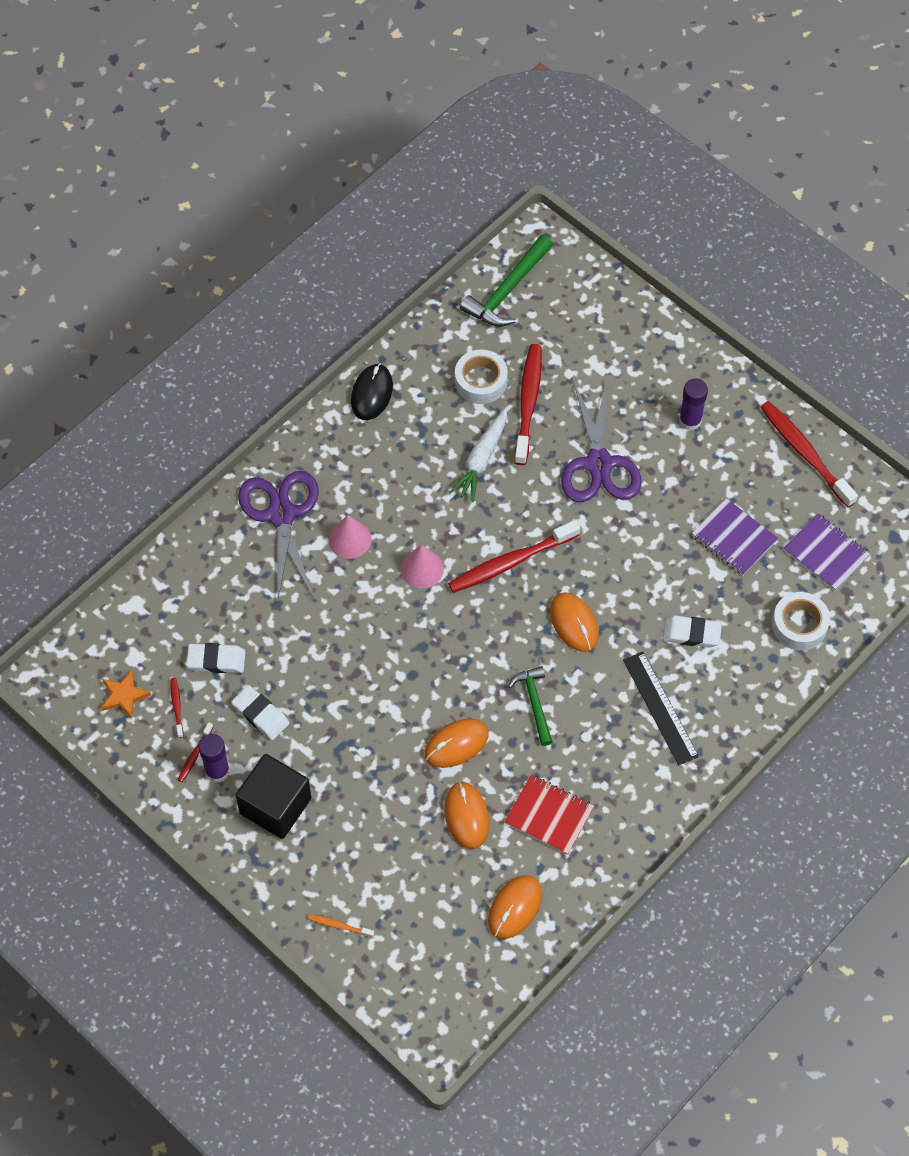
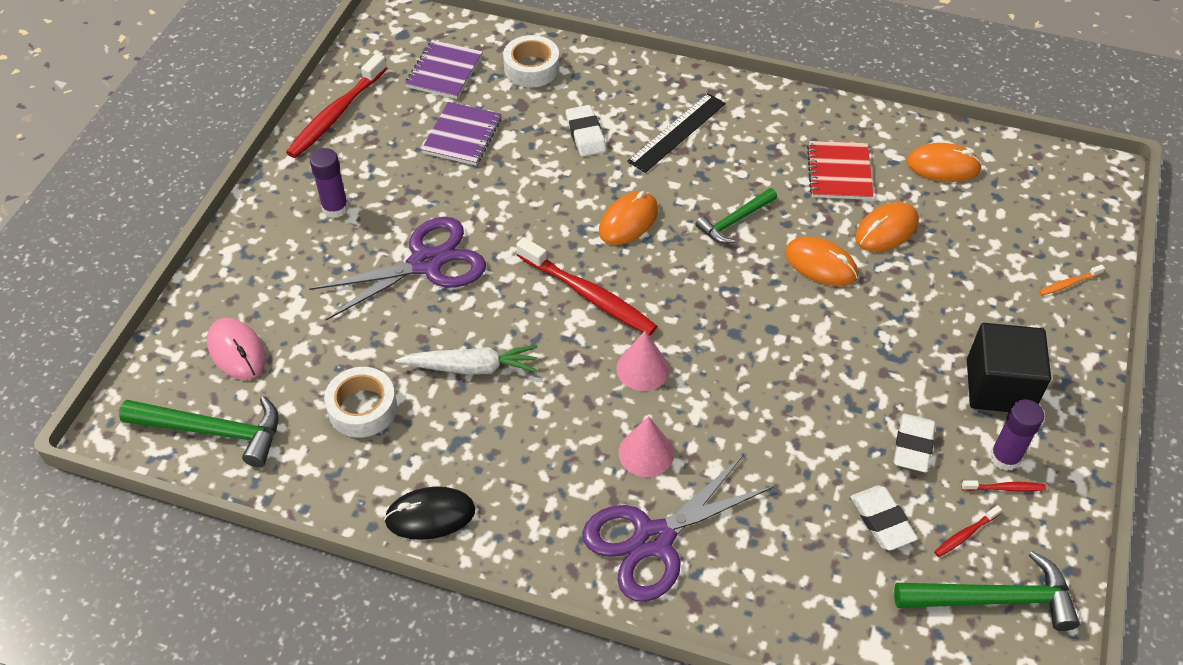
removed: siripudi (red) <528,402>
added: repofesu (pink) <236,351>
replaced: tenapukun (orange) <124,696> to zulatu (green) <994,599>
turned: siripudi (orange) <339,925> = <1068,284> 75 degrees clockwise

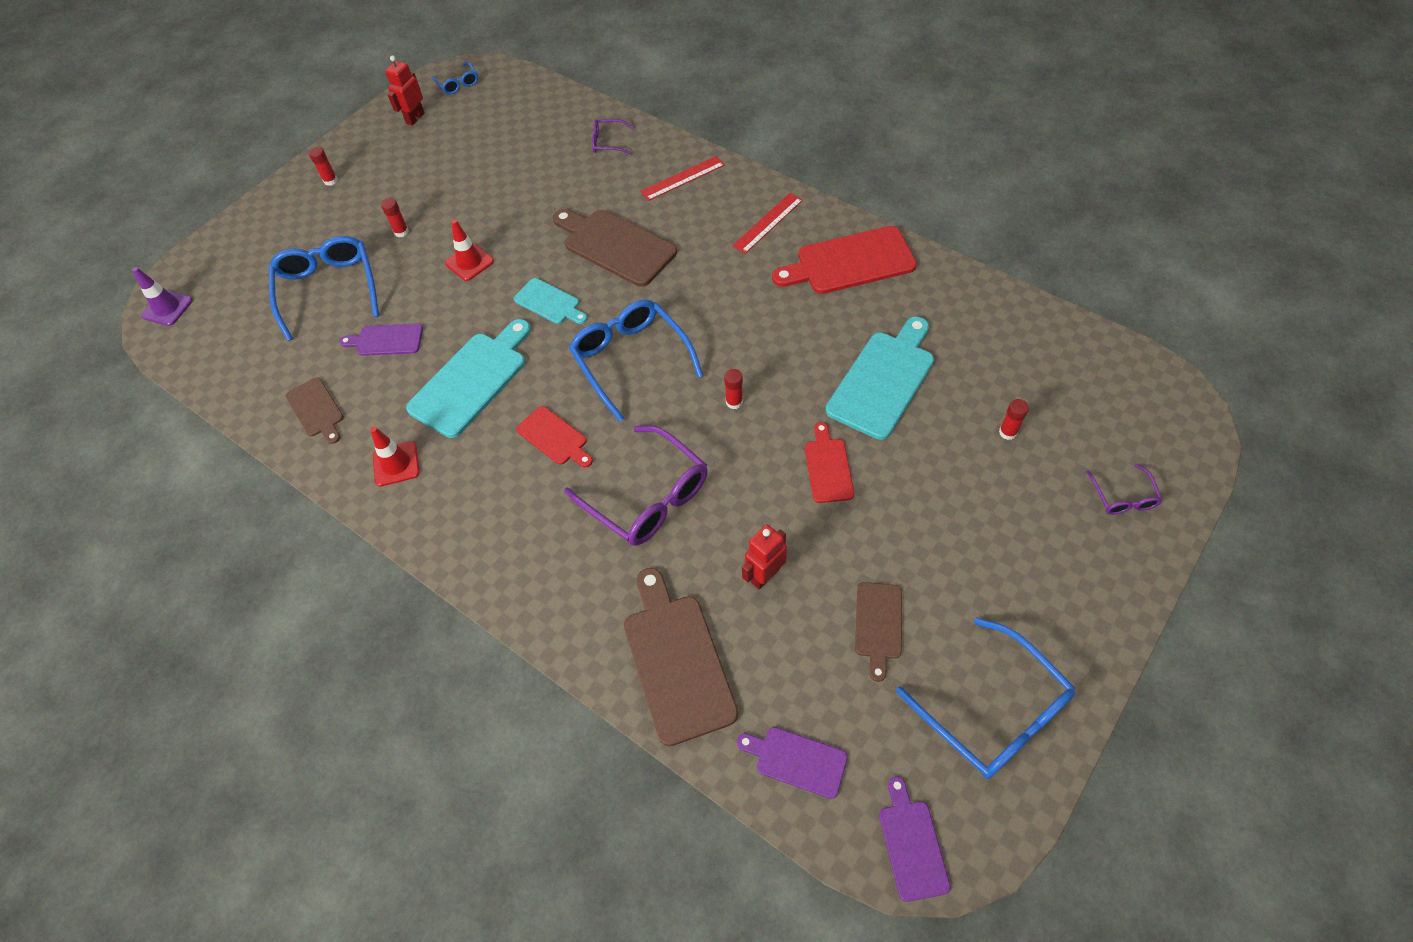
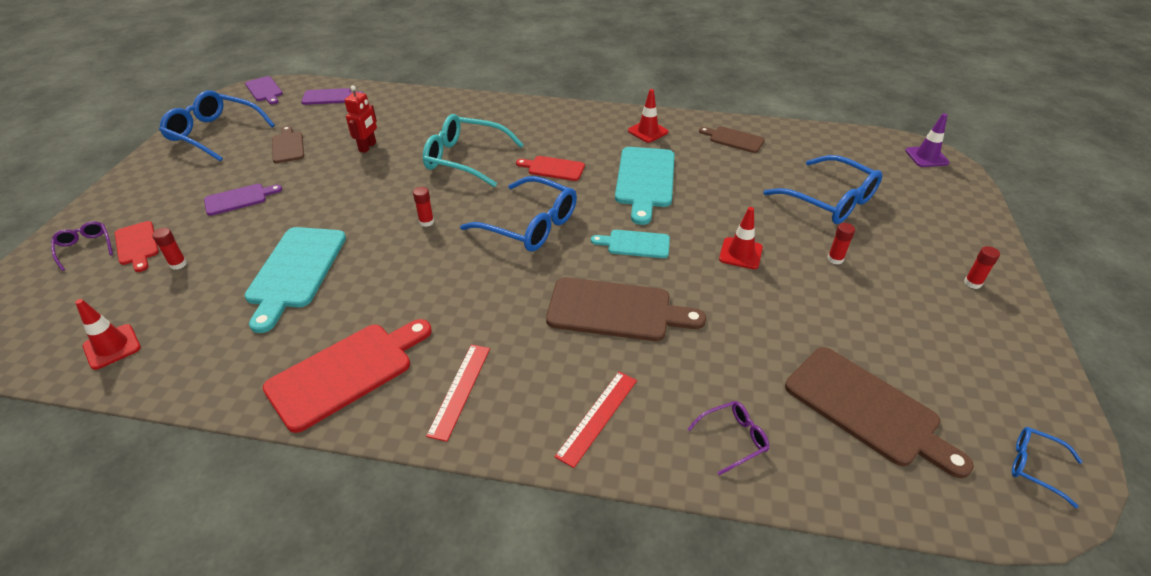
removed: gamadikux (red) <415,118>
added: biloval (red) <112,347>
moved: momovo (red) <828,467> to <137,245>; momovo (purple) <386,340> to <239,199>; momovo (brown) <677,661> to <867,409>
recoloured: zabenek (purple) <647,496> to zabenek (turquoise) <465,159>

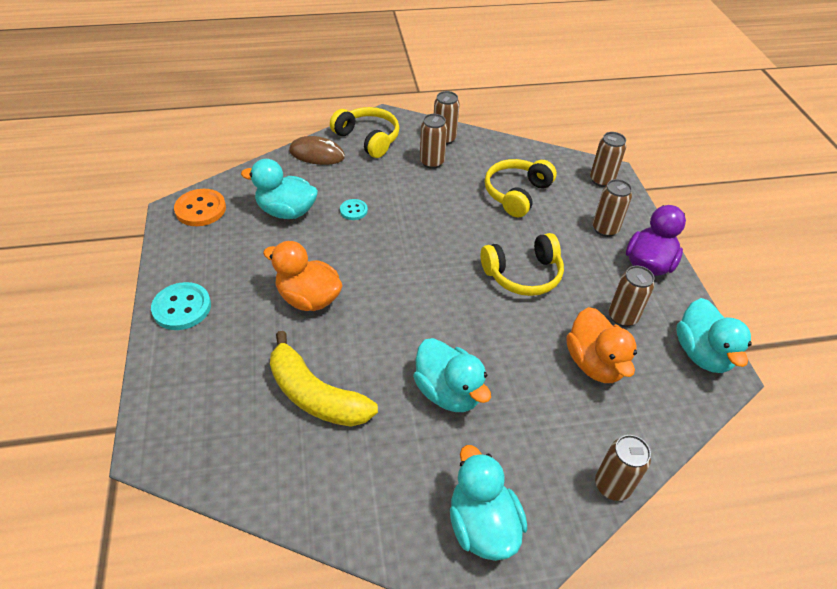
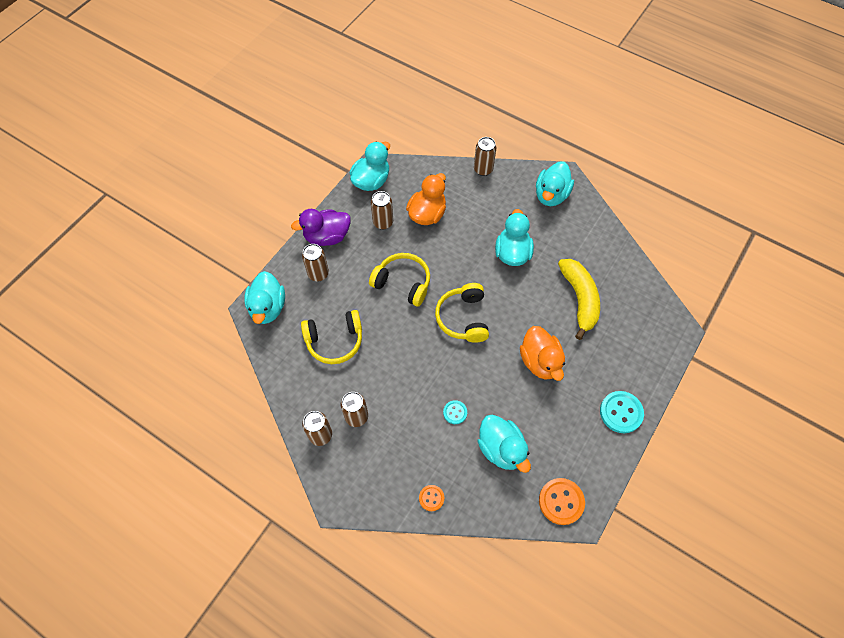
moved: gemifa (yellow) <368,139> to <463,318>
replaced: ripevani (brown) <601,180> to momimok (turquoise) <268,307>; repofesu (brown) <317,154> to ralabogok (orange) <431,498>

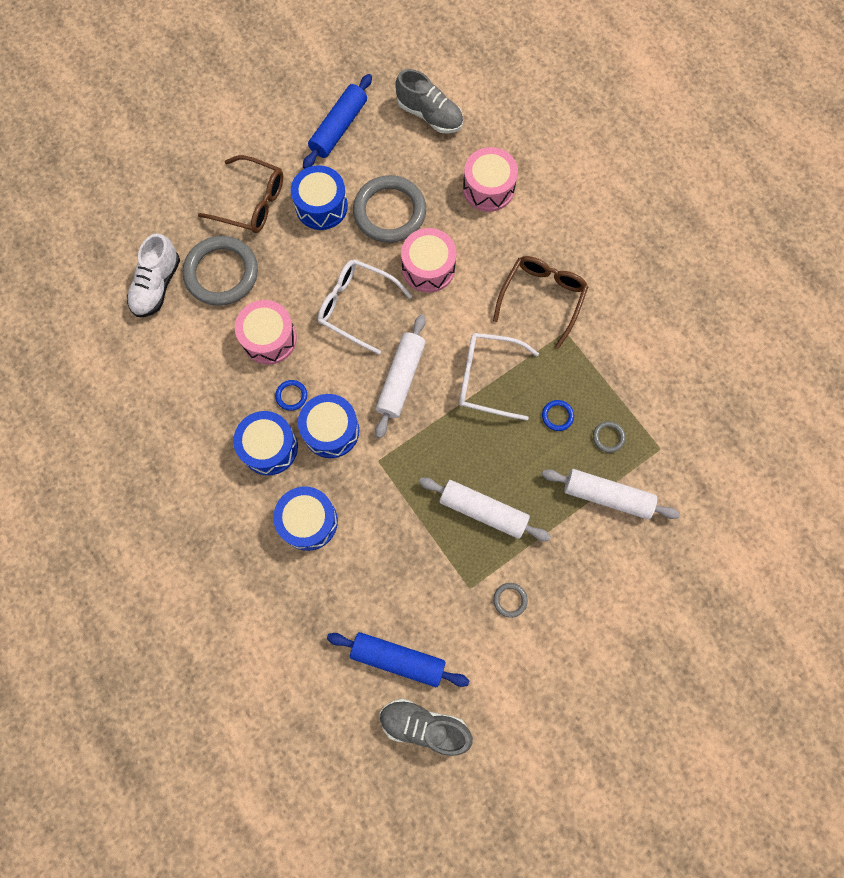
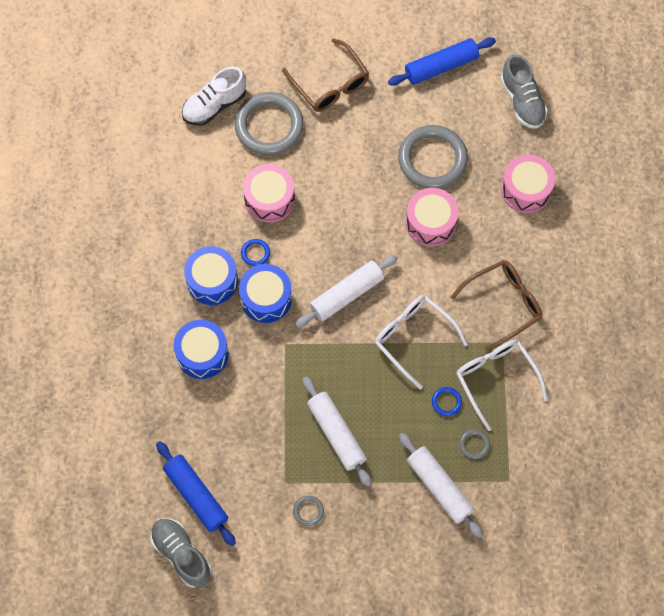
removed: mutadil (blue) <321,206>
moved: zabenek (white) <356,307> to <496,379>

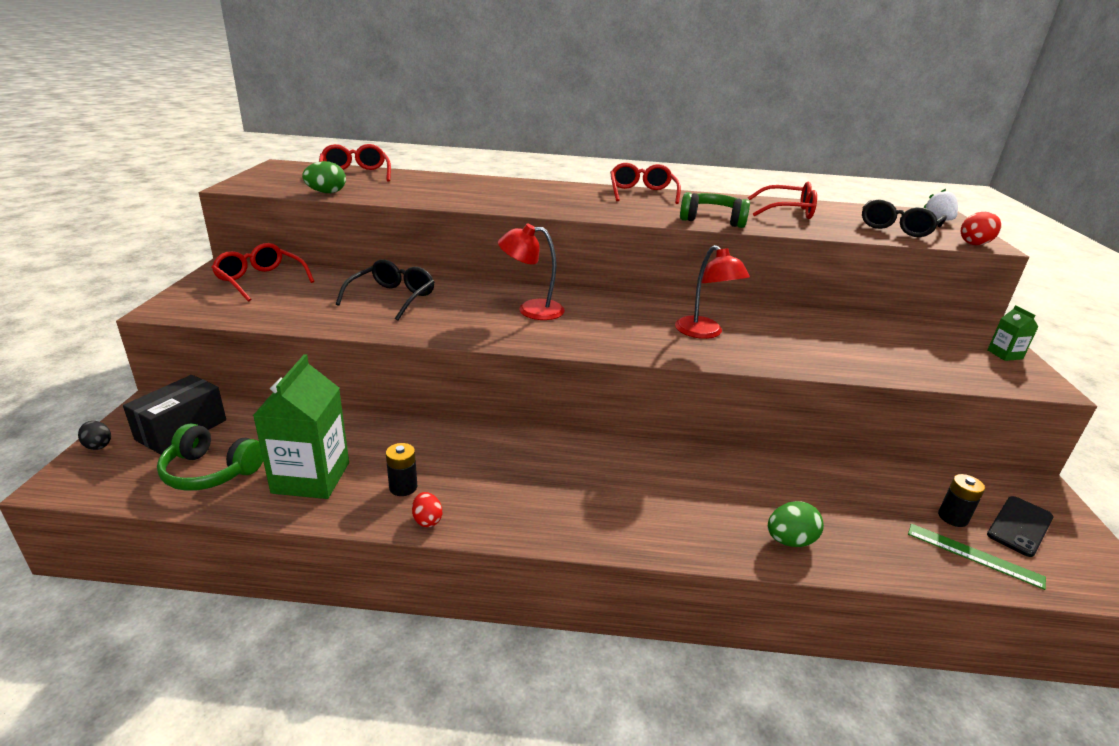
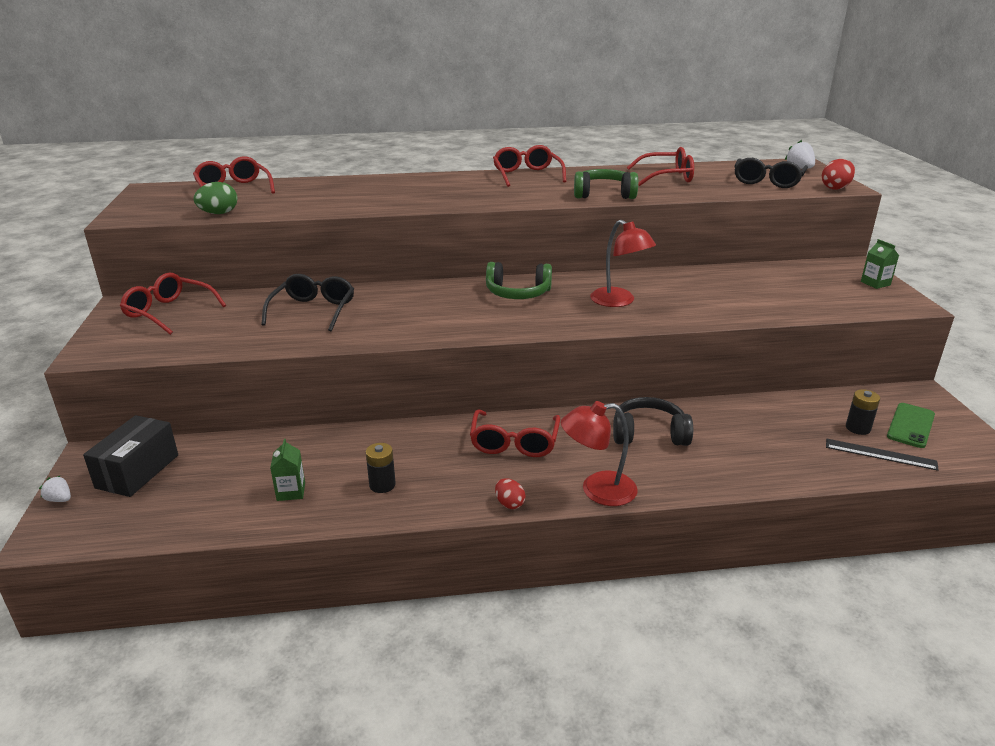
removed: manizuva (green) <789,541>
added: zabenek (red) <514,442>; gemifa (black) <649,434>
moved: gemifa (green) <211,471> to <518,293>; manizuva (red) <427,520> to <509,504>; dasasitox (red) <531,310> to <597,490>
replaced: manizuva (black) <98,445> to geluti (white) <59,499>
recoloured: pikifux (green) <974,555> to pikifux (black) <880,454>; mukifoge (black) <1020,526> to mukifoge (green) <910,425>
resized: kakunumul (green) <311,477> = <291,492> x0.46

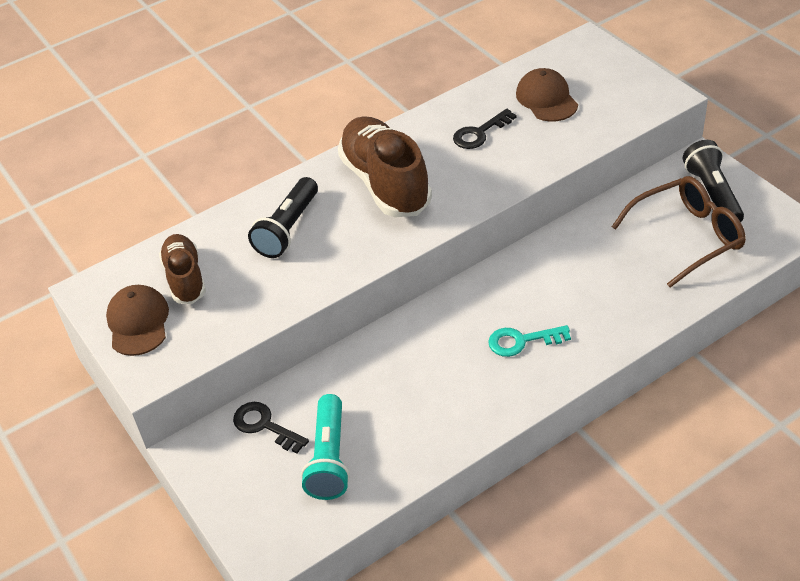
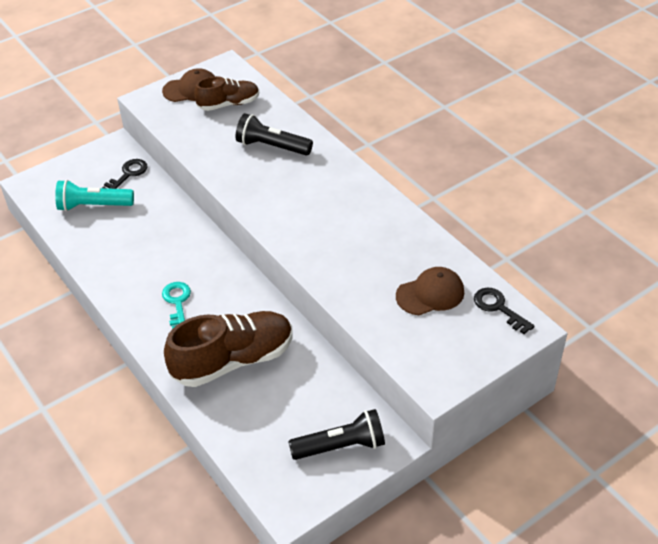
removed: zabenek (brown) <687,237>
moved: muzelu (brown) <385,183> to <233,360>; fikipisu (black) <479,133> to <498,308>

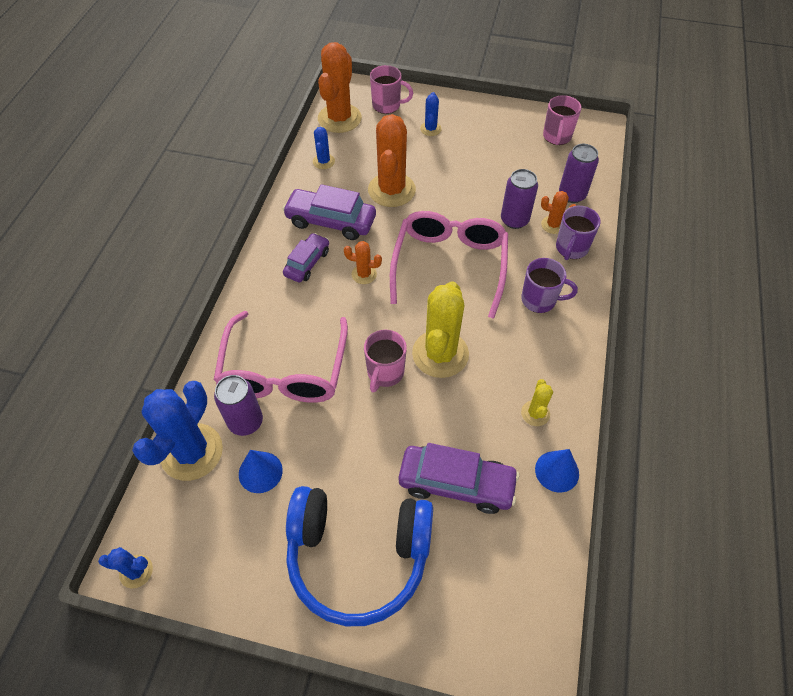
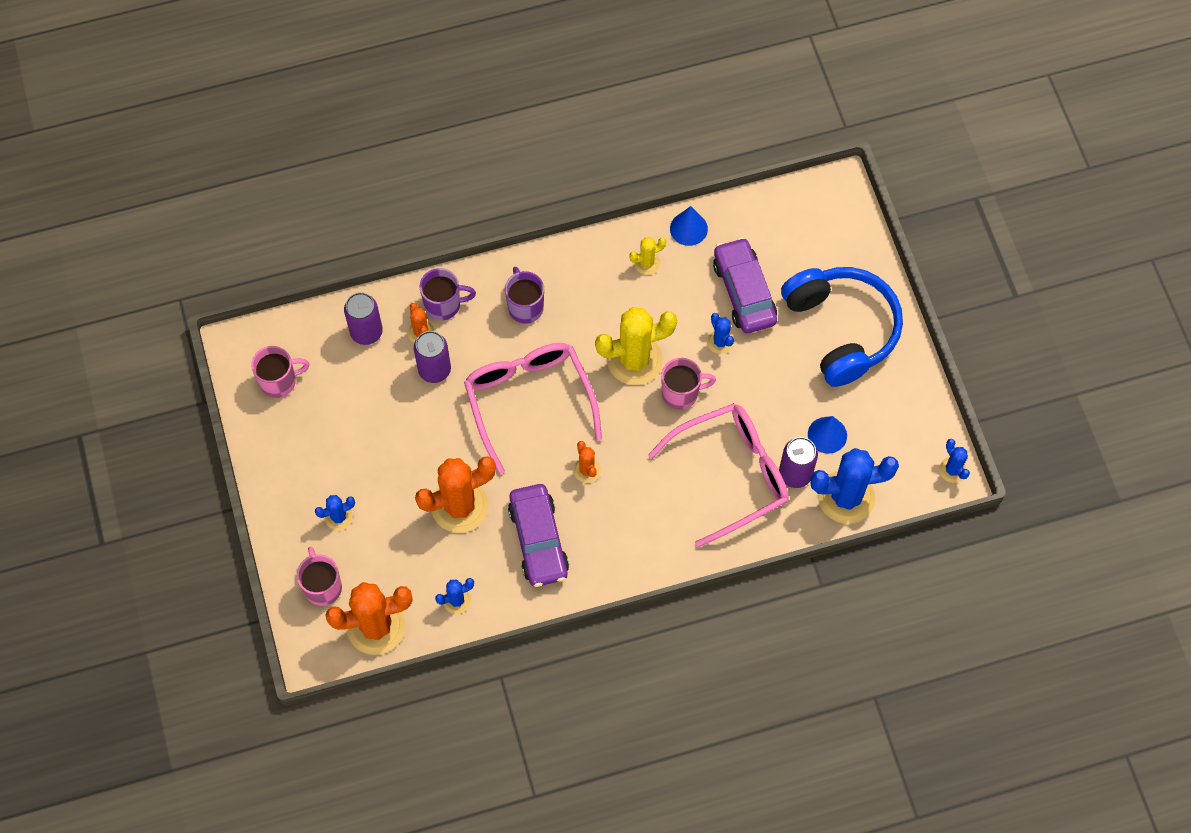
removed: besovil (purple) <307,263>
added: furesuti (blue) <720,342>
turned: zabenek (pink) <449,265> = <529,401> 90 degrees clockwise

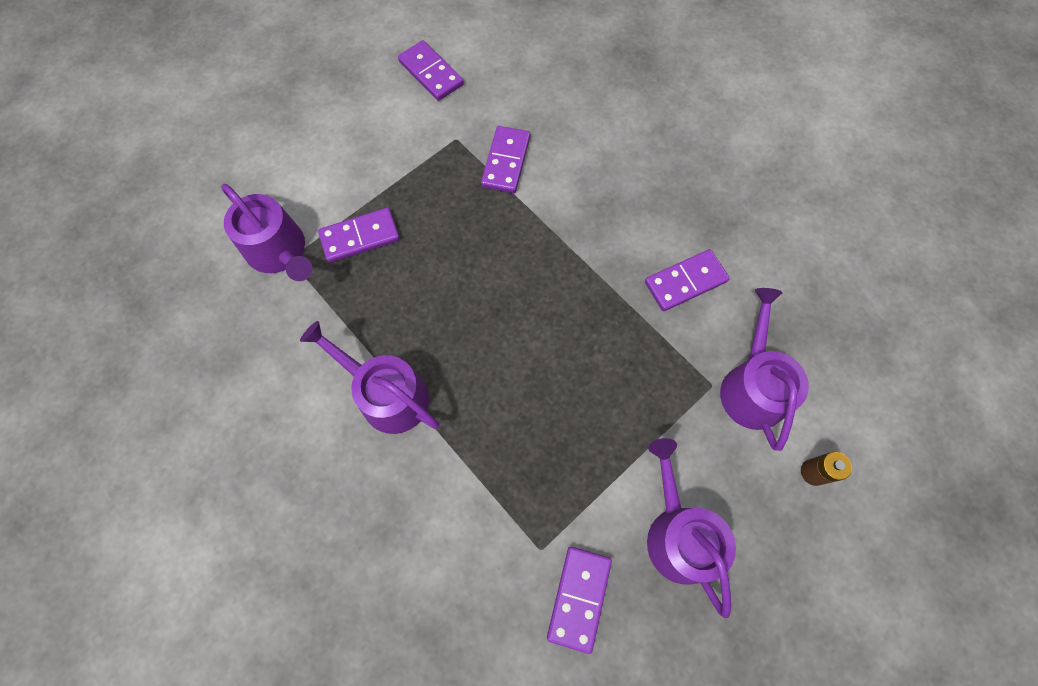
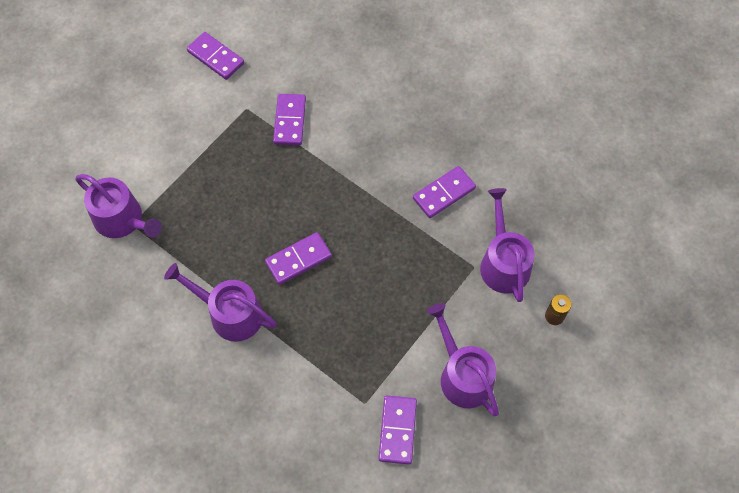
moved: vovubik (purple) <360,237> to <298,260>

